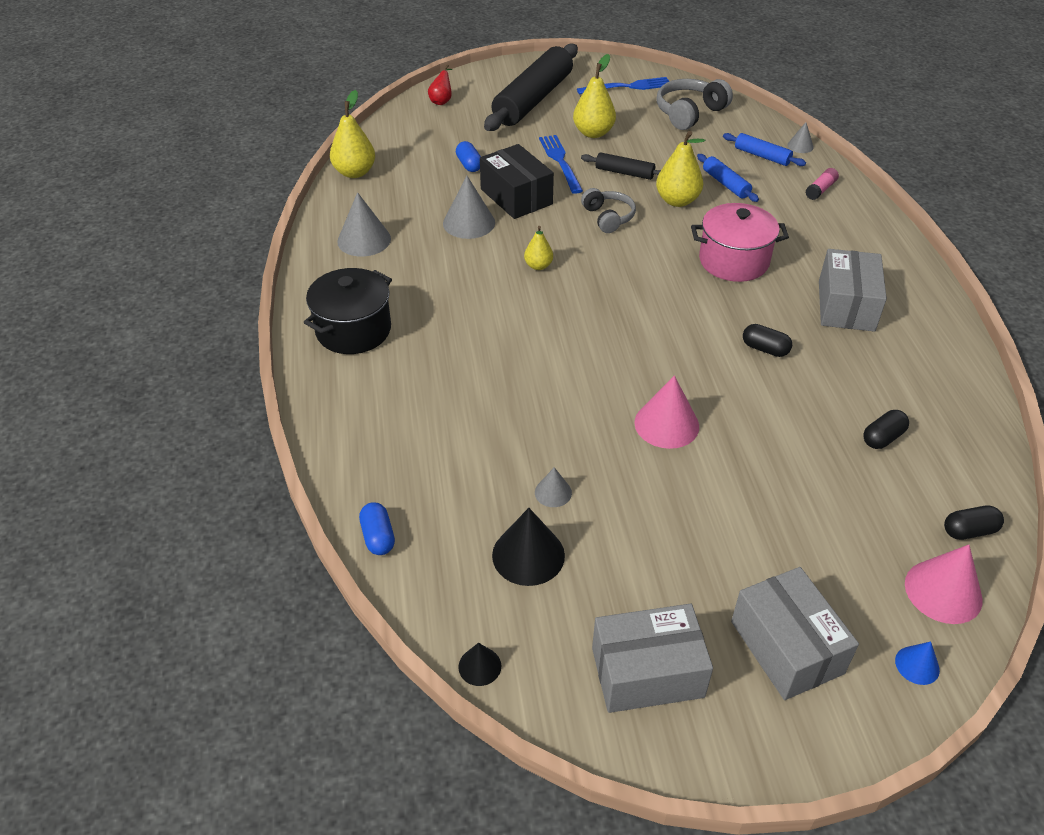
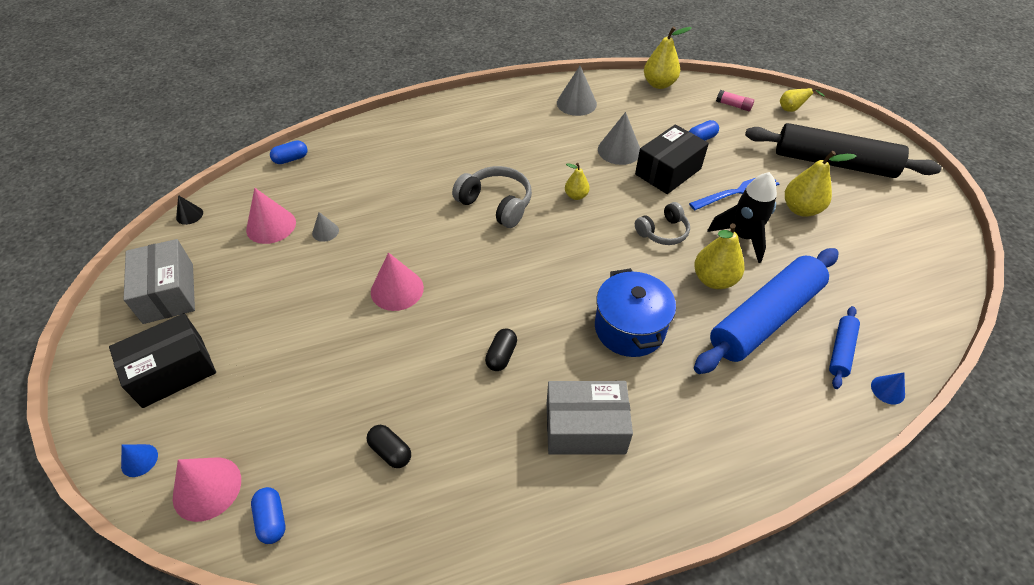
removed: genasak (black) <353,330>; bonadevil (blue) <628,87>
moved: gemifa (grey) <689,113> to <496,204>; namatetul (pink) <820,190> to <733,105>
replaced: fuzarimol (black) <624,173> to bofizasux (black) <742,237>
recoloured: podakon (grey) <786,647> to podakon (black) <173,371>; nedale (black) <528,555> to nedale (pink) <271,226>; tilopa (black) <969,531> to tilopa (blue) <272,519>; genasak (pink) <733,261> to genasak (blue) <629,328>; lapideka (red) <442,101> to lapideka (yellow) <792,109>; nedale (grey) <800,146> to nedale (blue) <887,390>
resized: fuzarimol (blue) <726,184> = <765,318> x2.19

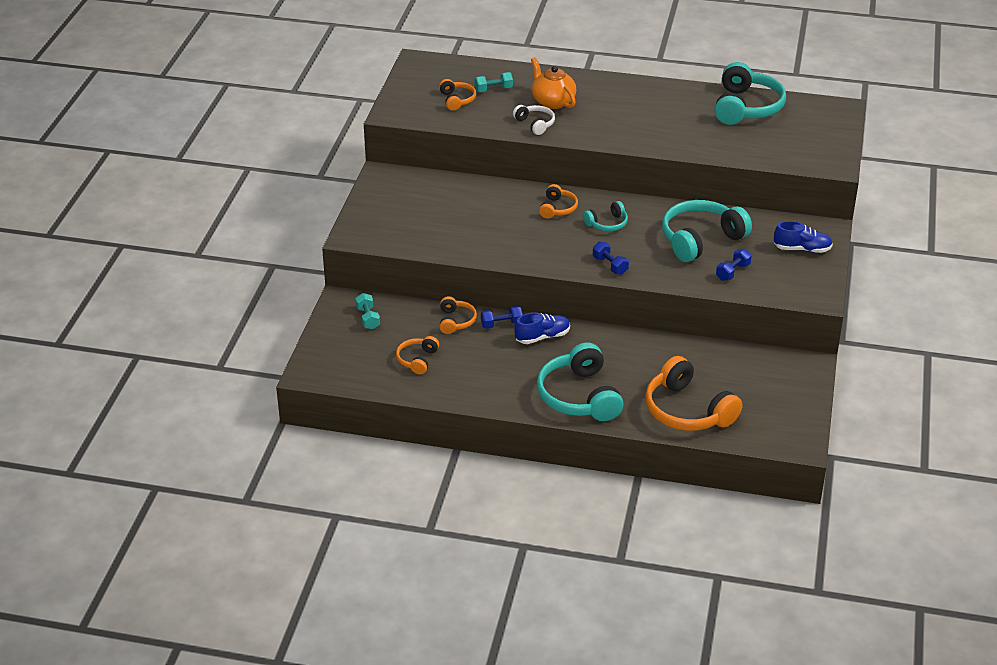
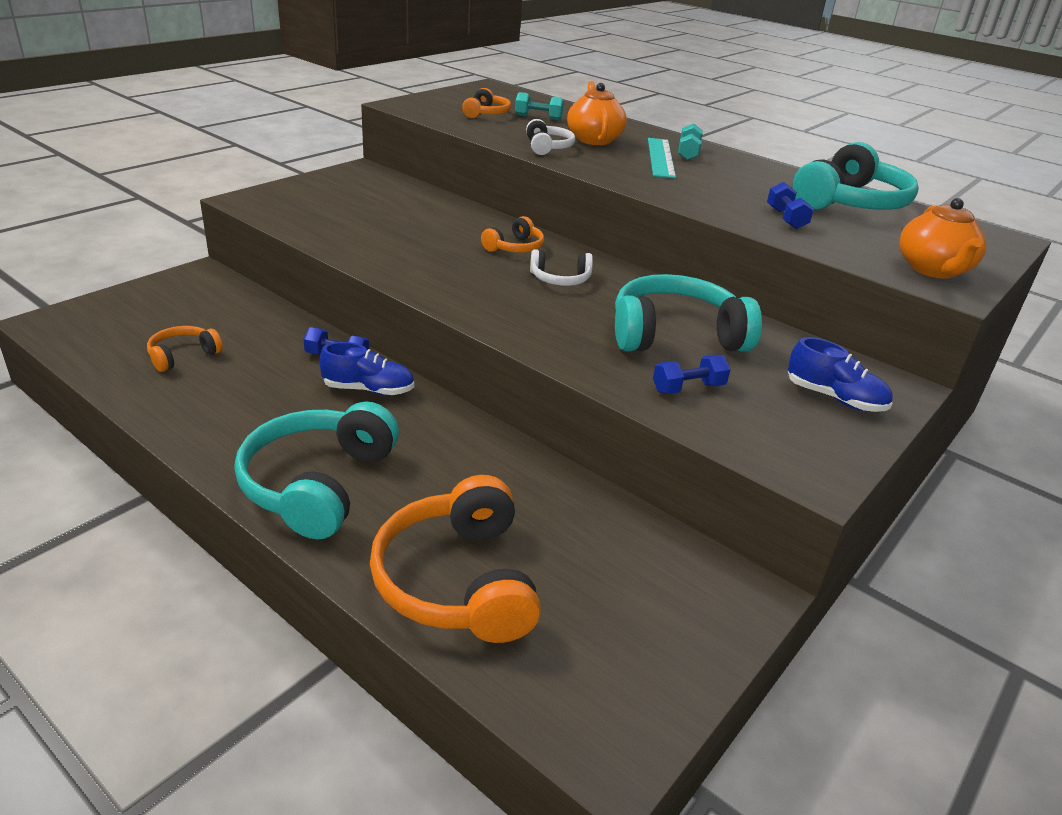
removed: gemifa (orange) <456,321>
added: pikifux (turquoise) <660,157>; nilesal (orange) <933,270>
moved: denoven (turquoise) <368,318> to <688,153>; denoven (blue) <610,265> to <786,218>
recoloured: gemifa (turquoise) <607,224> to gemifa (white) <560,279>

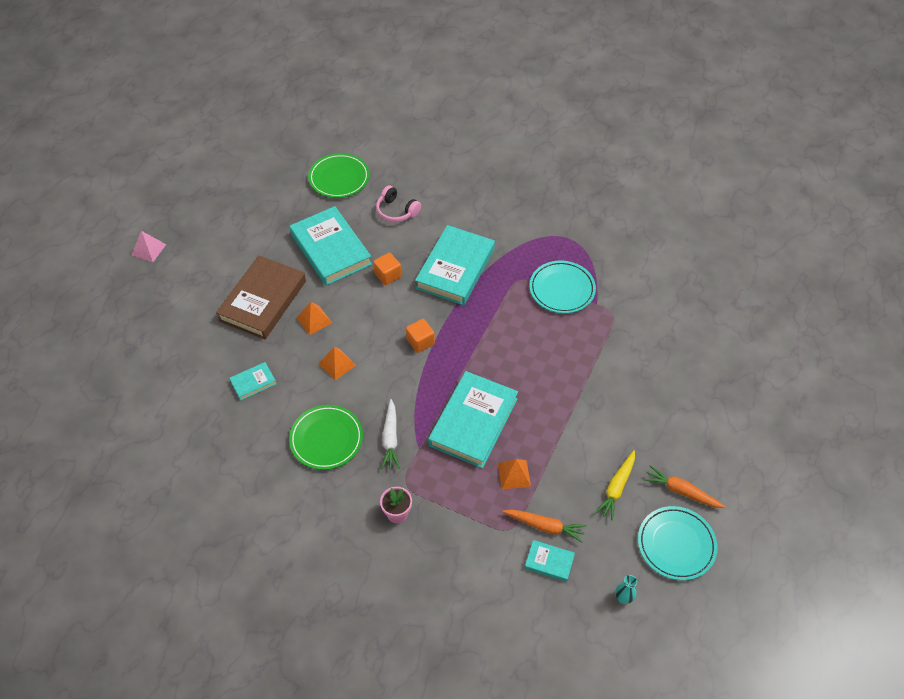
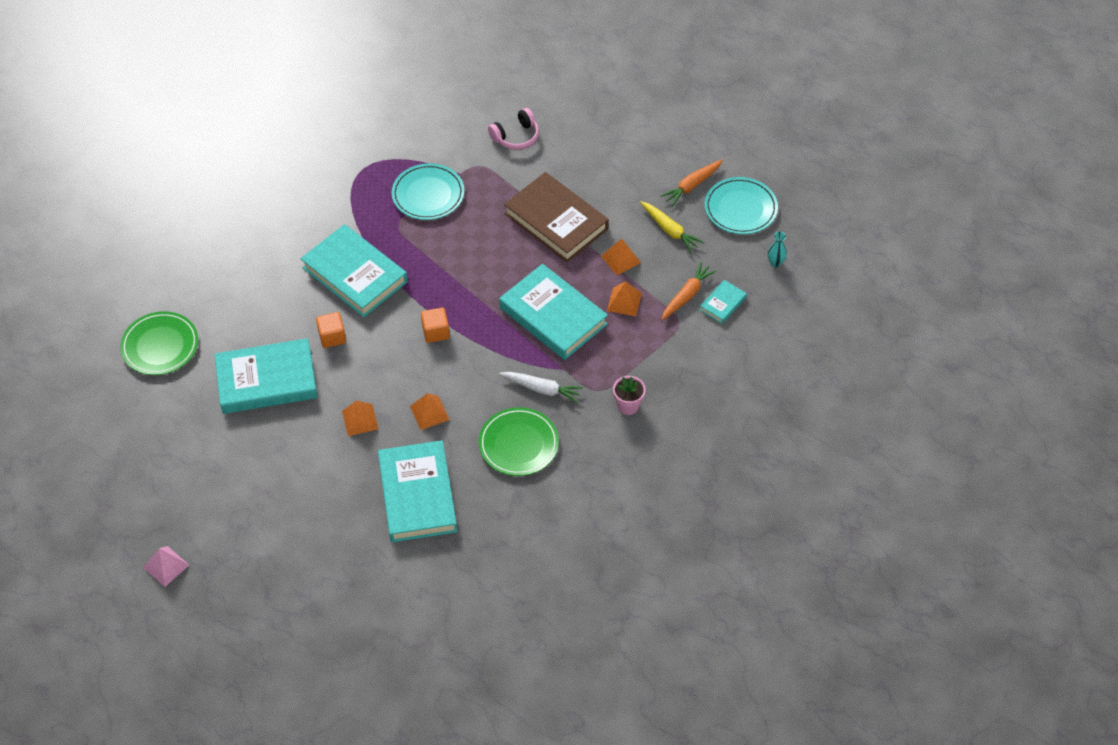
added: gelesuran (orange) <620,259>
moved: gemifa (pink) <396,211> to <516,137>; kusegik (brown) <263,301> to <556,221>
resized: kusegik (turquoise) <253,382> = <417,495> x2.19

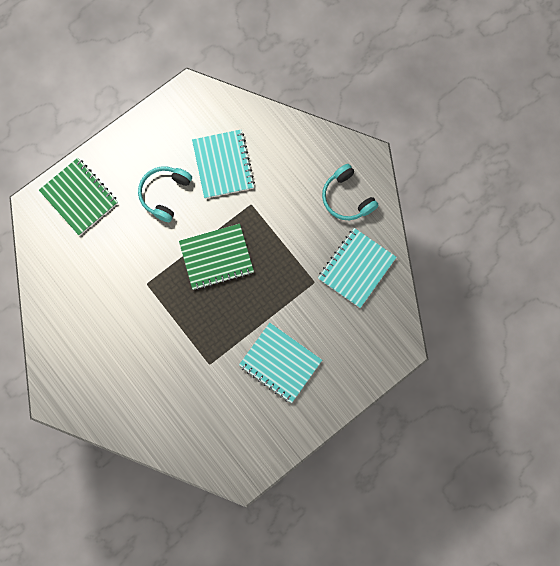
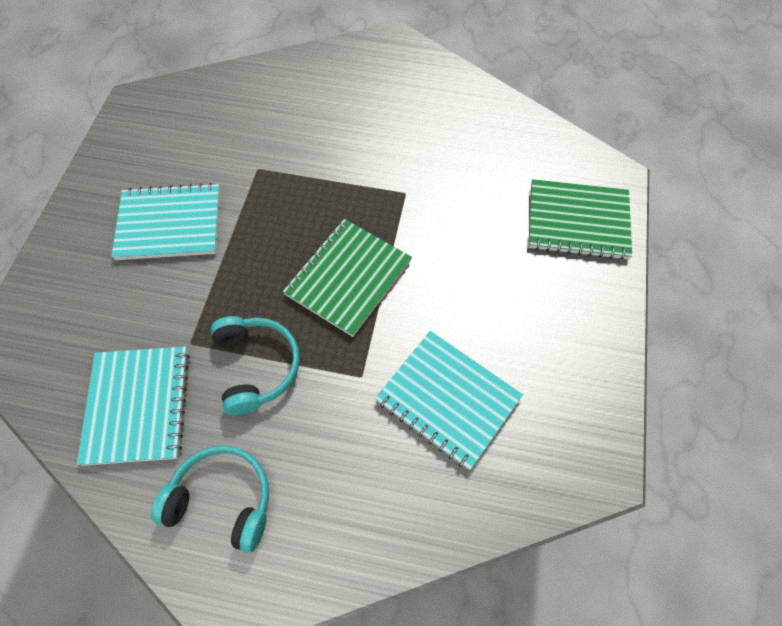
moved: gemifa (turquoise) <164,194> to <257,366>

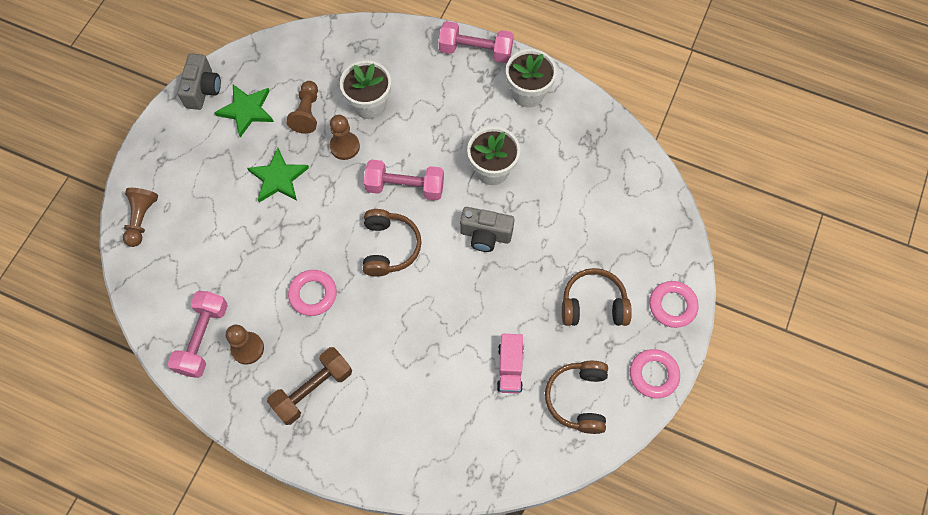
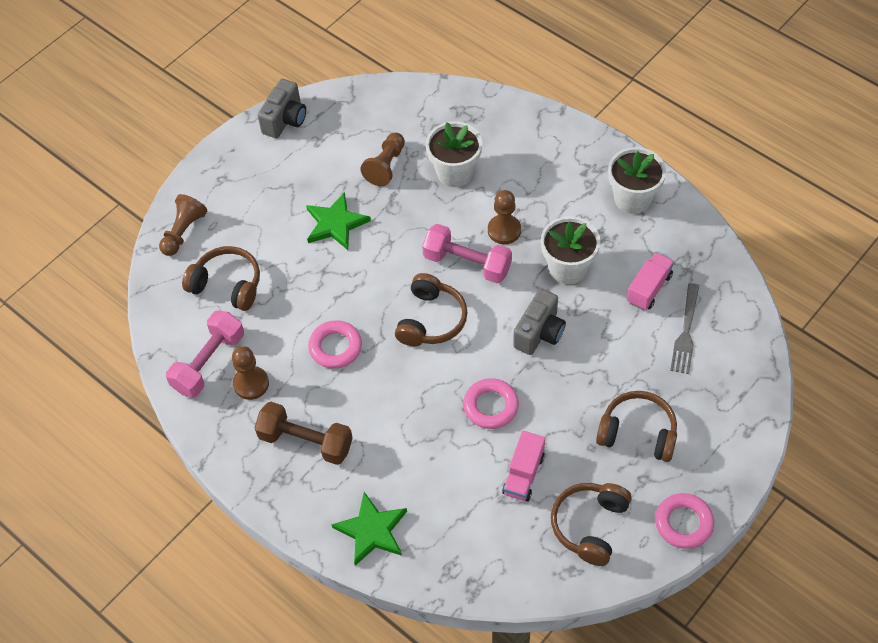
removed: denoven (pink) <475,51>
added: gemifa (brown) <227,285>; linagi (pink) <649,288>; bonadevil (grey) <686,332>
moved: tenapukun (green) <246,110> to <372,531>; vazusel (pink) <672,305> to <490,406>; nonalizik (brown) <345,146> to <504,230>
turned: denoven (brown) <313,390> = <305,442> 45 degrees clockwise; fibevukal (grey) <485,235> = <539,332> 90 degrees counterclockwise

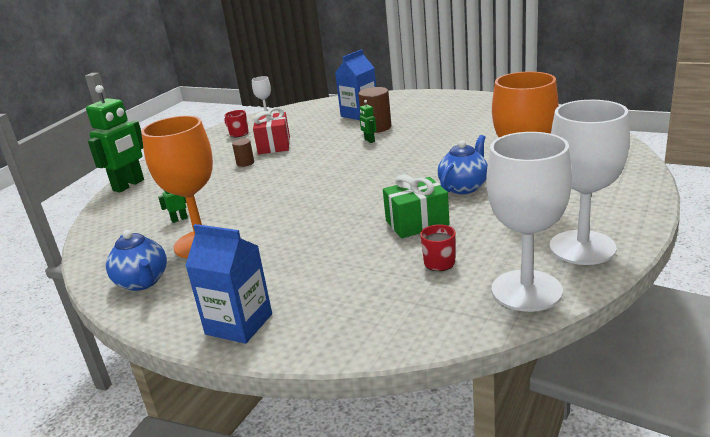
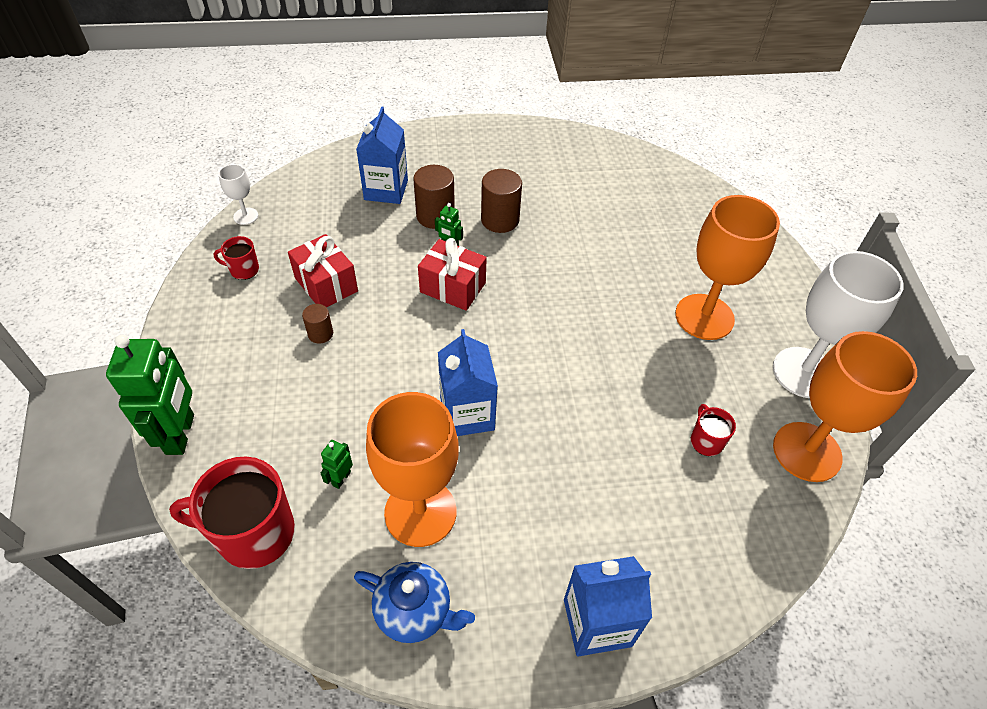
removed: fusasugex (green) <417,223>; nilesal (blue) <464,187>
added: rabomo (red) <254,533>; fusasugex (red) <453,287>; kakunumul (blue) <467,414>; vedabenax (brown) <500,220>
recoloured: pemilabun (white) <526,290> to pemilabun (orange) <807,451>

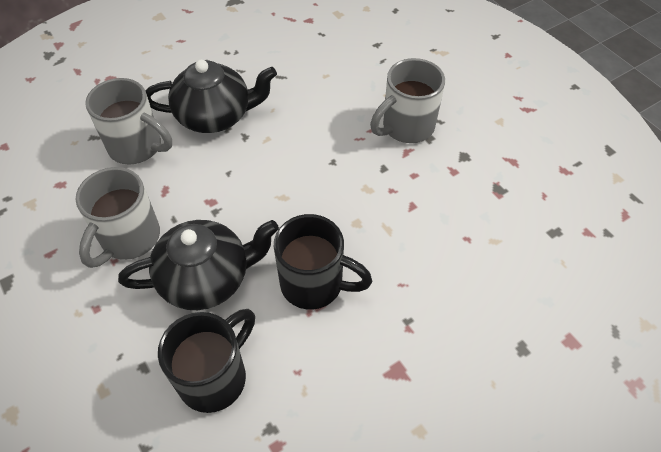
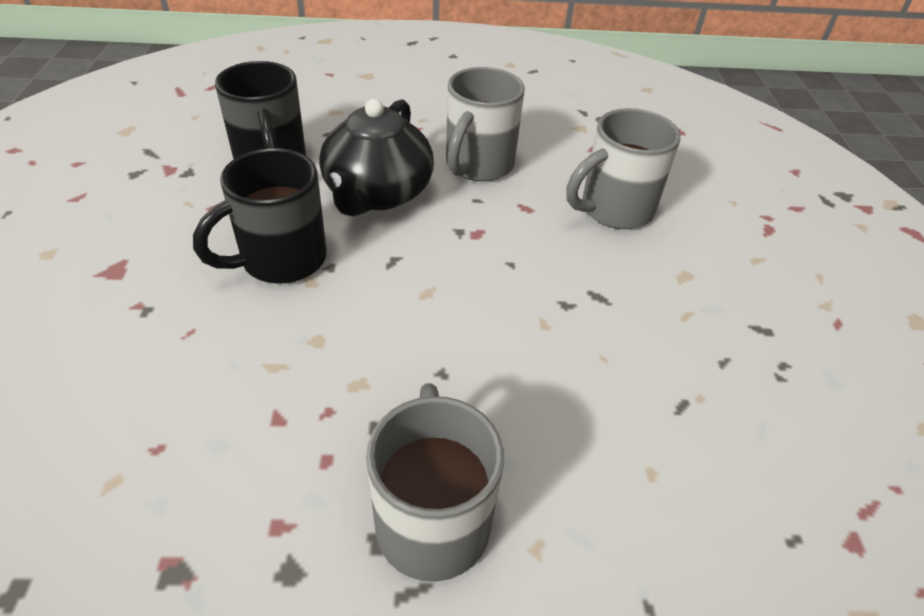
removed: nilesal (black) <215,115>
turned: rabomo (grey) <129,239> = <478,165> 120 degrees counterclockwise

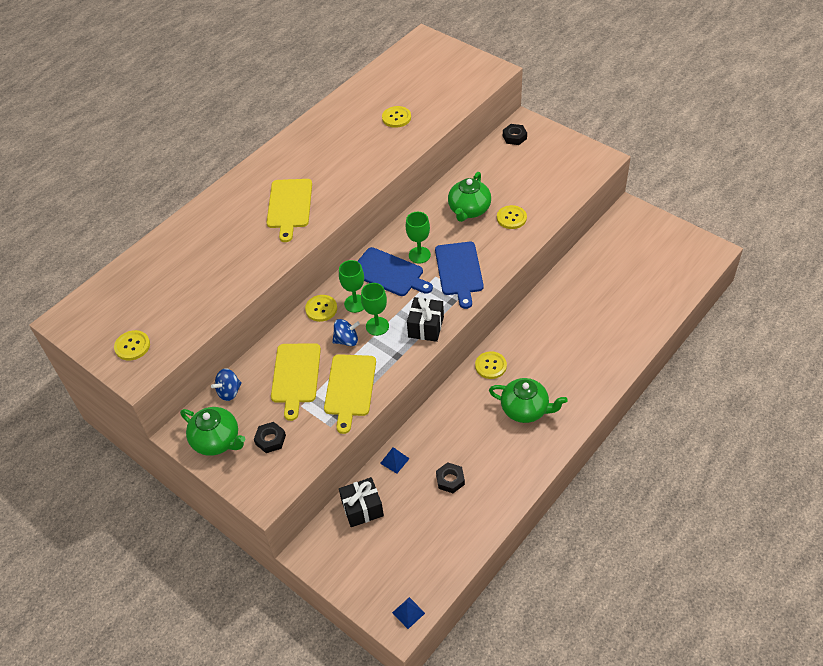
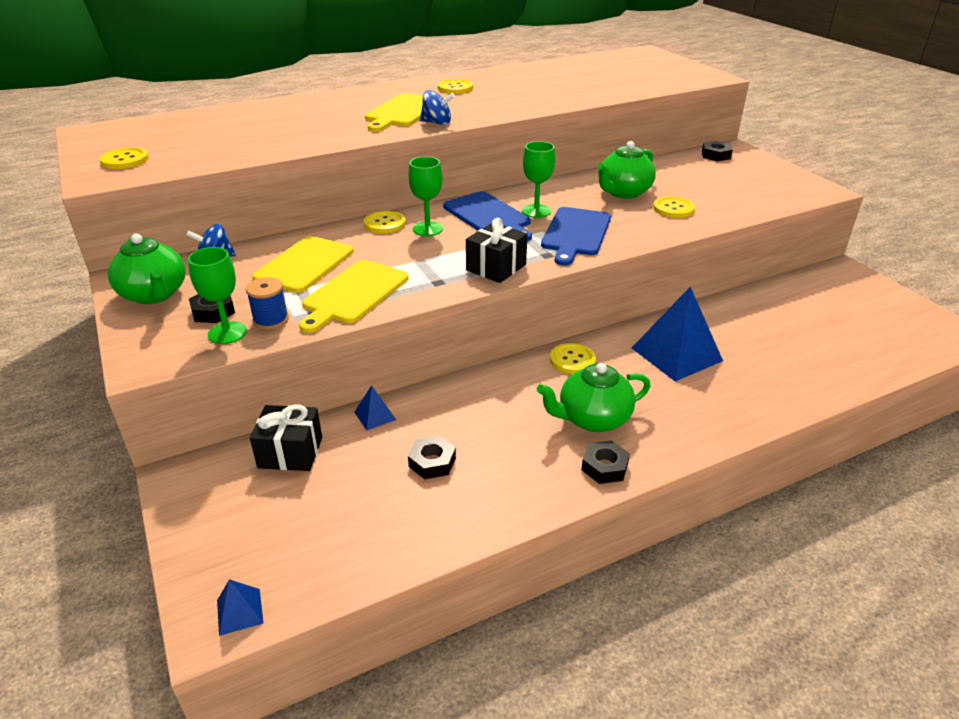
added: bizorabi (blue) <271,320>; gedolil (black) <604,467>; gelesuran (blue) <676,354>
moved: pemilabun (green) <377,326> to <227,333>; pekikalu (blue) <347,340> to <437,123>; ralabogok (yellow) <396,118> to <455,88>
turned: nilesal (green) <525,409> = <592,419> 120 degrees clockwise

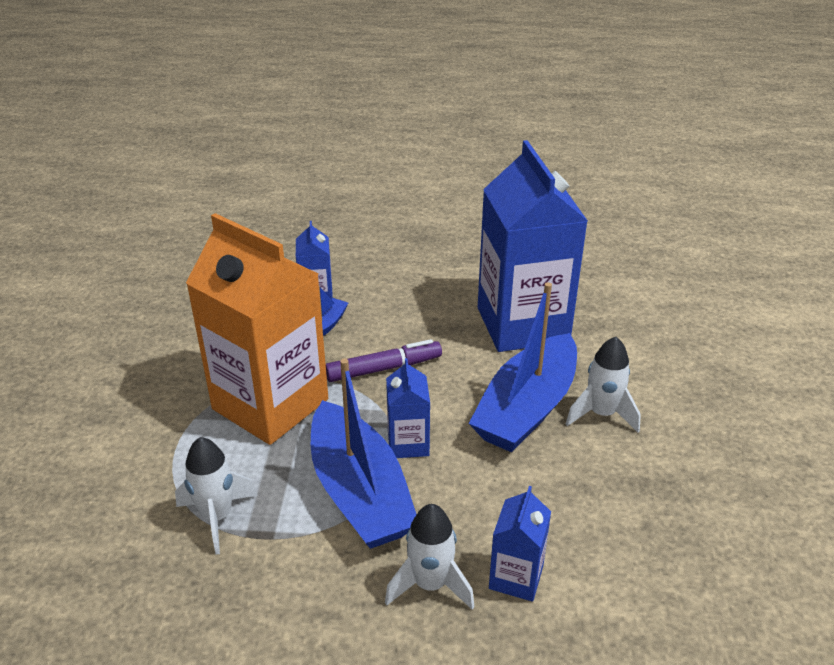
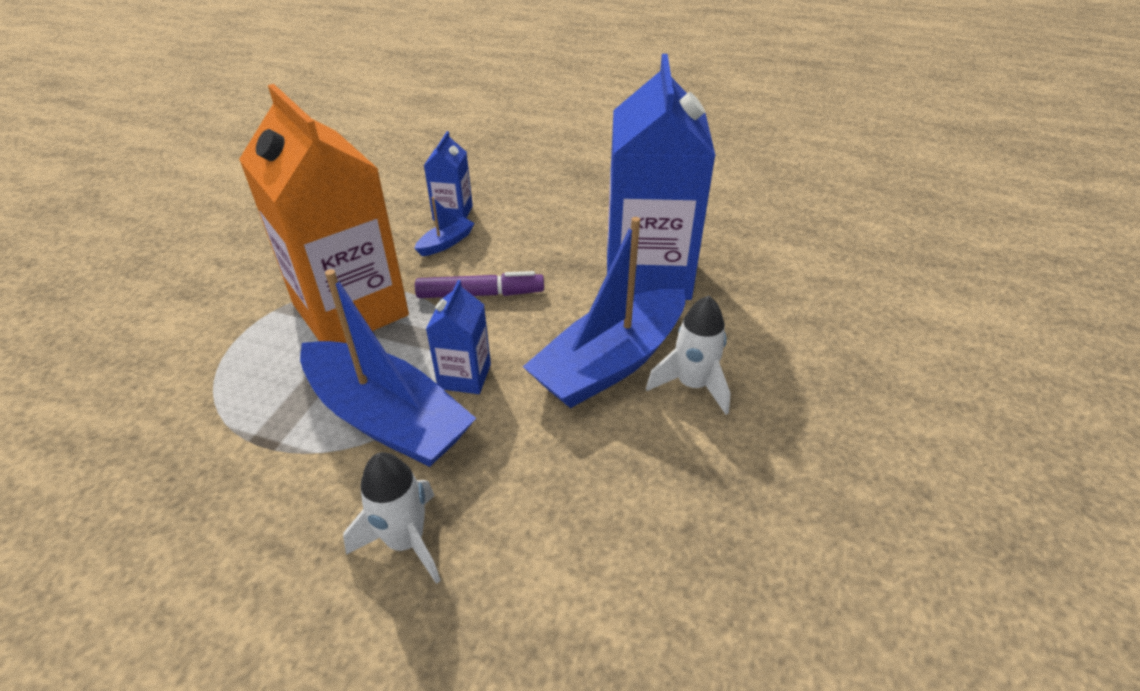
removed: bofizasux (white) <217,517>; kakunumul (blue) <516,577>
turned: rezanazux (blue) <359,492> = <387,418> 45 degrees counterclockwise

